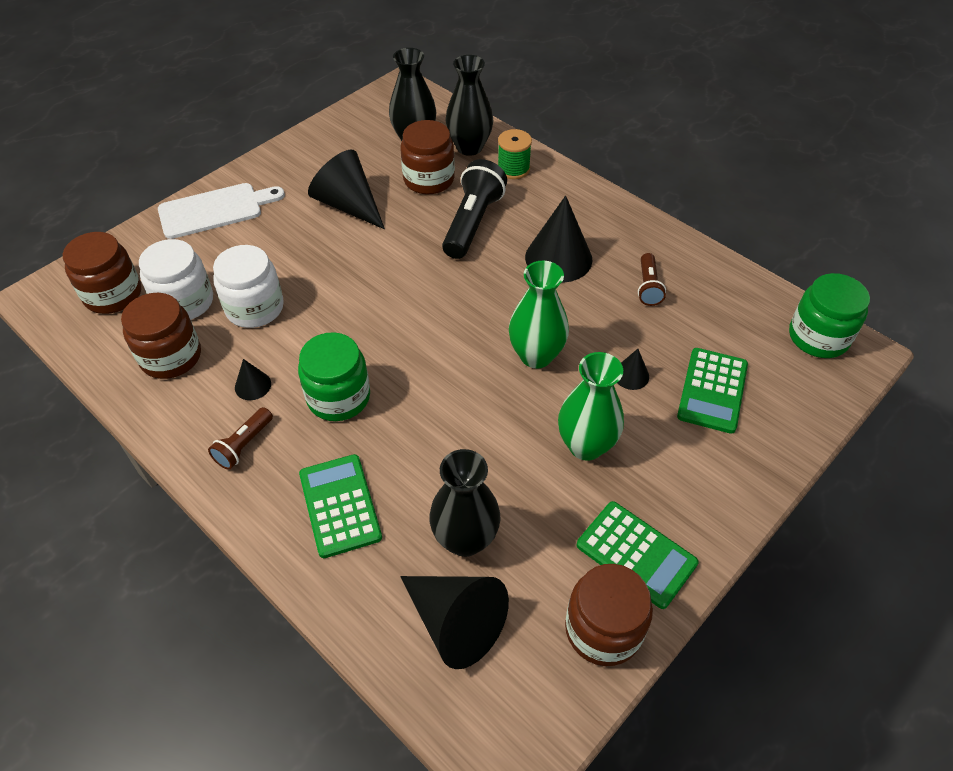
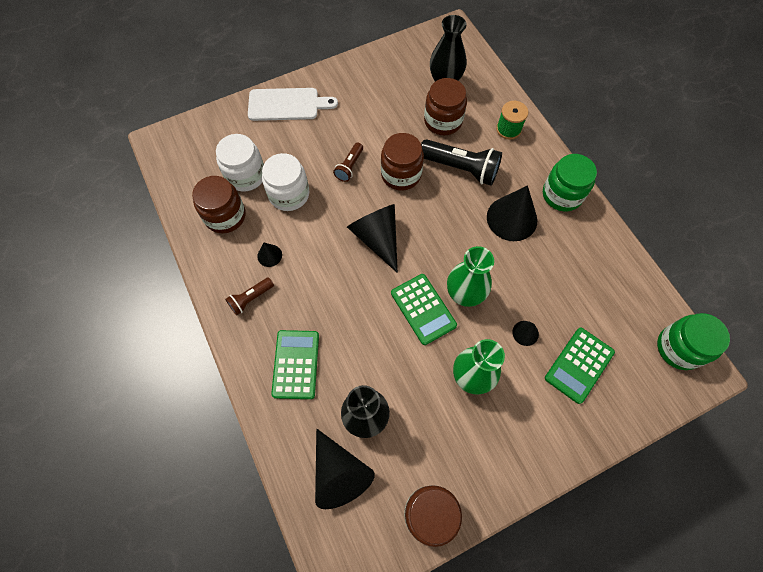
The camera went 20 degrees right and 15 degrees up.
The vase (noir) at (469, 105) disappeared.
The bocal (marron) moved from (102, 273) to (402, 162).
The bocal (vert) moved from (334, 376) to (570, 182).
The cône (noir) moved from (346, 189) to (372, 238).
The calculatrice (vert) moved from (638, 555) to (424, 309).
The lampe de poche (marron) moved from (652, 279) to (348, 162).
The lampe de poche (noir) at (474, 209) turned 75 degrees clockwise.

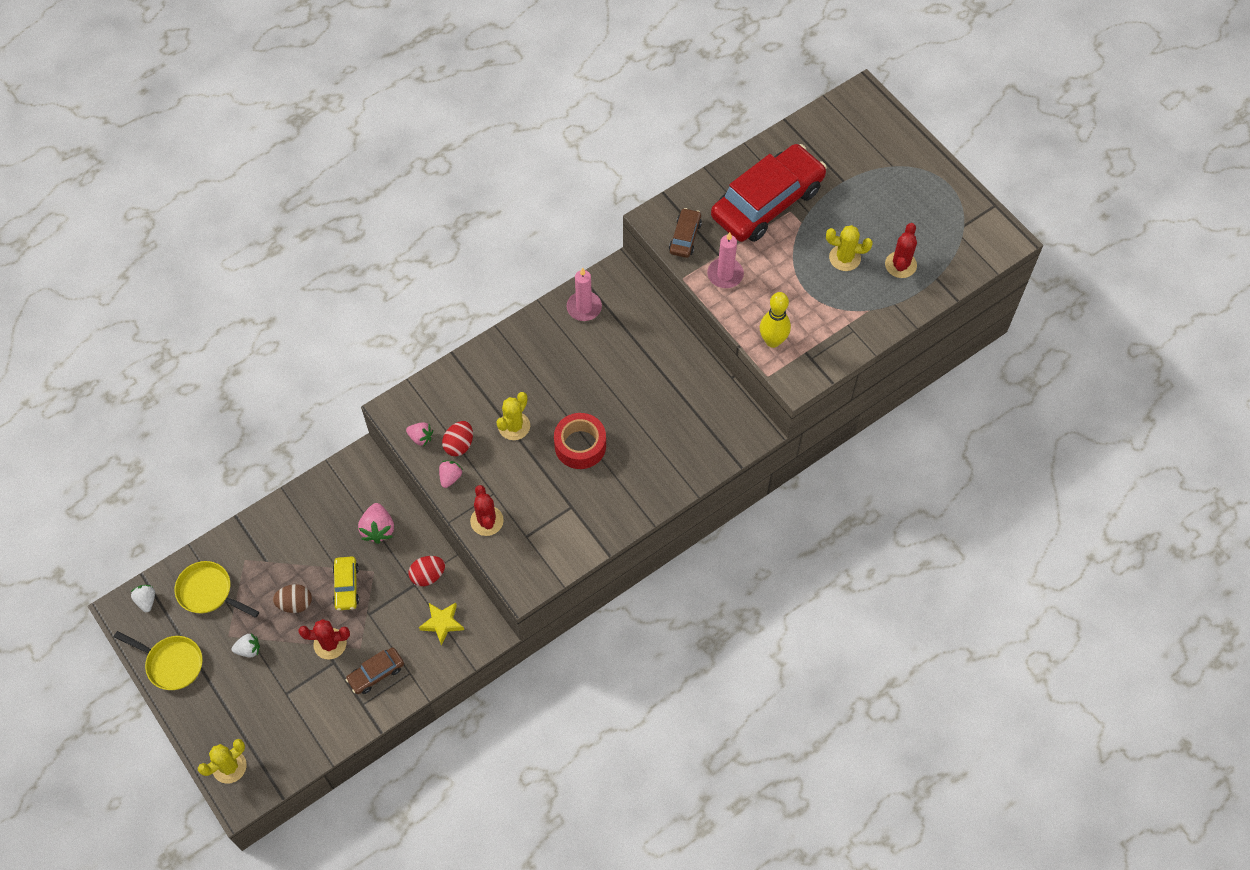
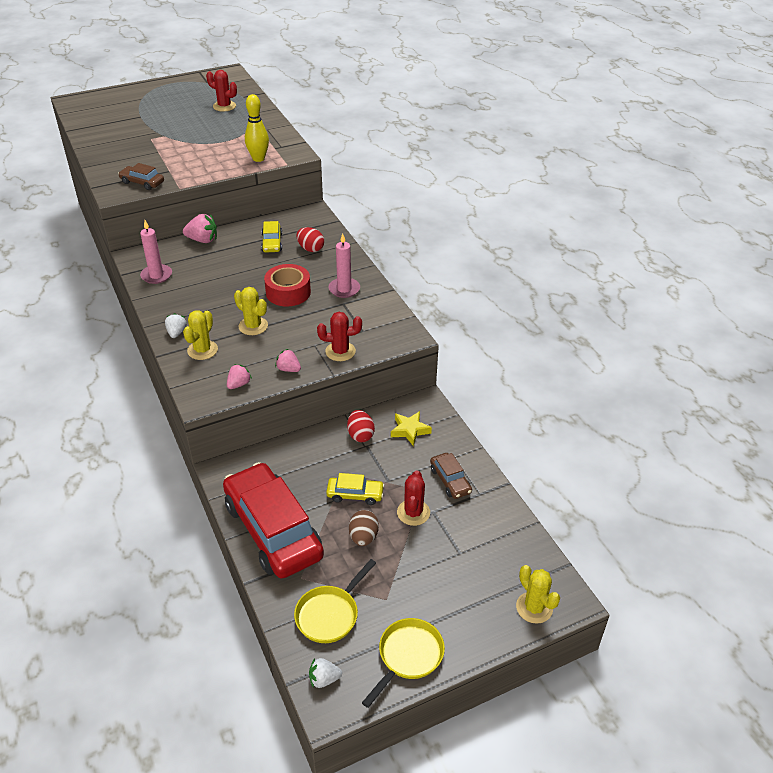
The camera went 80 degrees left and 20 degrees down.
The voiture (jaune) at (271, 236) appeared.
The fraise (blanc) moved from (246, 645) to (176, 325).
The fraise (rose) moved from (376, 523) to (200, 228).
The œuf (rouge) moved from (457, 438) to (310, 239).
The bougie (rose) moved from (725, 260) to (344, 265).
The voiture (rouge) moved from (769, 193) to (273, 520).
The cactus (jaune) moved from (849, 248) to (200, 335).

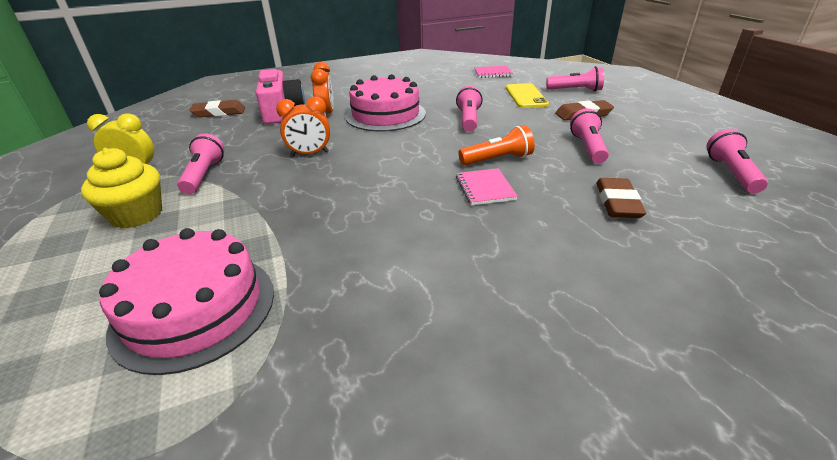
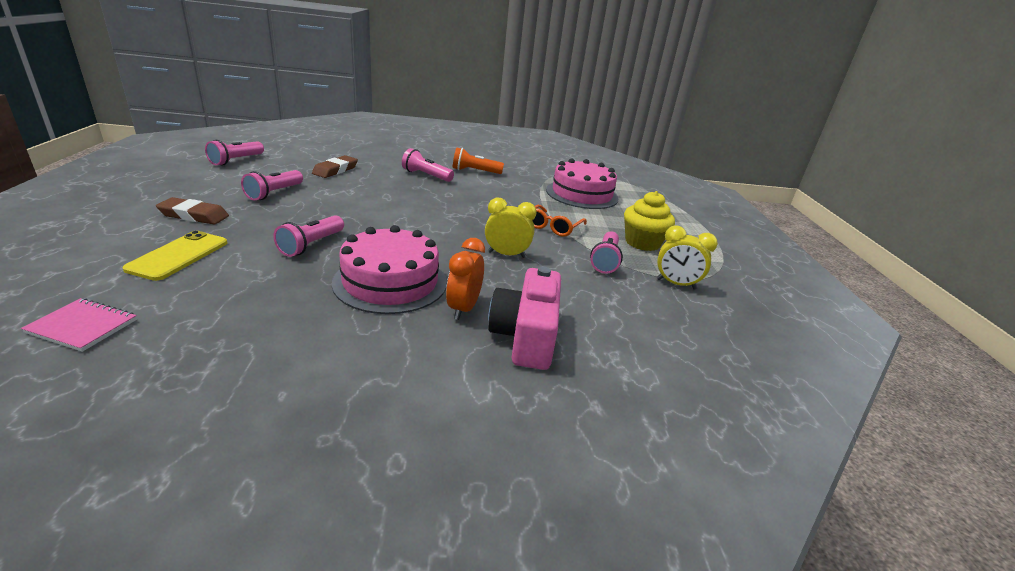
The camera went 165 degrees left and 5 degrees down.
The gomme (marron) at (217, 108) disappeared.
The carnet (rose) at (487, 186) disappeared.
The lunettes (orange) at (559, 221) appeared.
The lampe de poche (orange) moved from (497, 145) to (478, 161).
The lampe de poche (rose) moved from (575, 79) to (428, 165).
The réveil (orange) at (303, 126) became the réveil (jaune) at (511, 228).

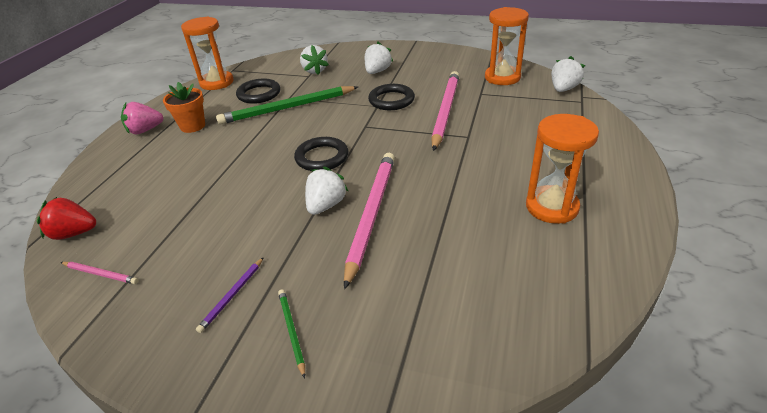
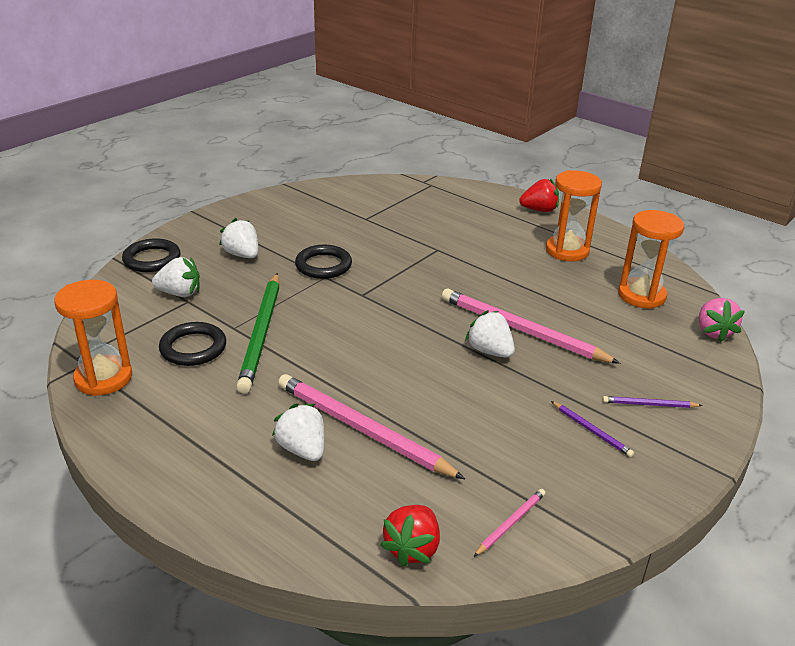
The camera went 70 degrees left and 5 degrees down.
The pot de fleurs (orange) at (184, 107) disappeared.
The fraise (rouge) at (539, 195) appeared.
The fraise (rose) moved from (142, 118) to (722, 320).
The anneau (noir) moved from (321, 154) to (151, 255).
The crayon (rose) moved from (445, 111) to (371, 426).
The sablier (orange) moved from (507, 46) to (651, 259).
The fraise (blanc) moved from (568, 74) to (298, 432).
The crayon (vert) at (291, 333) became the crayon (violet) at (653, 402).

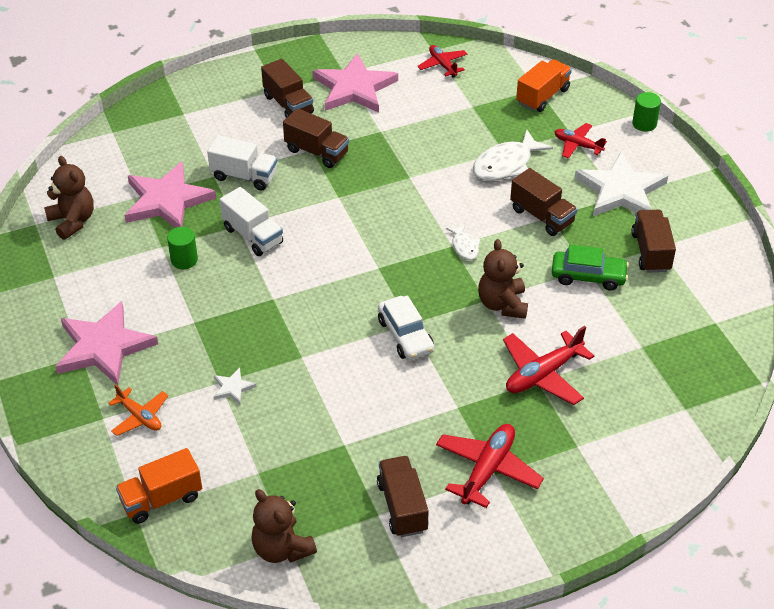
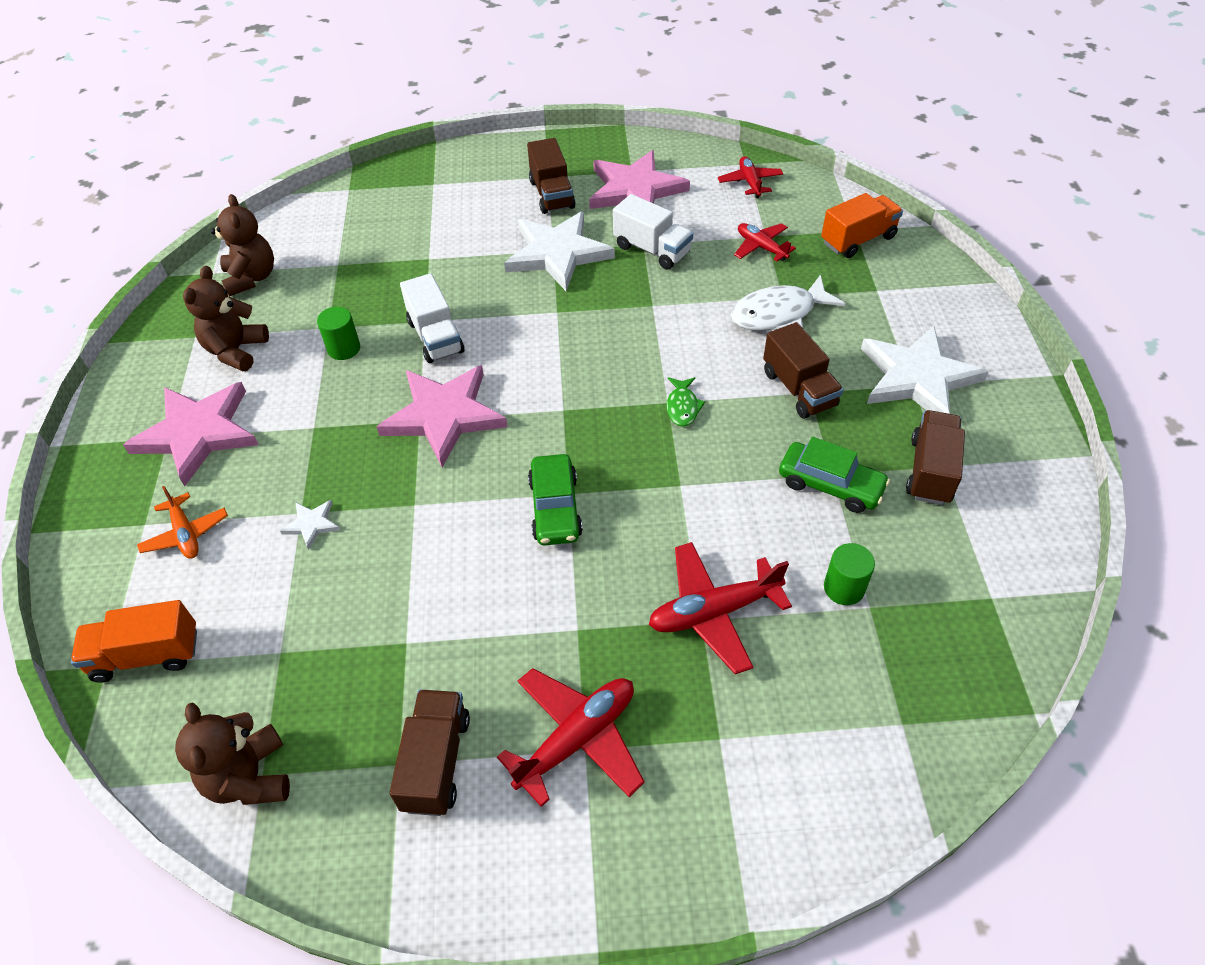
The camera went 20 degrees right and 5 degrees up.
The étoile (rose) moved from (170, 194) to (442, 416).
The camion (blanc) moved from (242, 162) to (653, 232).
The ours en peluche (marron) moved from (503, 279) to (226, 318).
The avion (rouge) moved from (580, 141) to (765, 242).
The cylindre (vert) moved from (646, 112) to (849, 574).
The camion (marron) at (316, 138) was replaced by the étoile (blanc) at (559, 251).
The voiture (blanc) at (406, 327) became the voiture (vert) at (555, 499).
The poisson (blanc) at (463, 242) became the poisson (vert) at (685, 402).

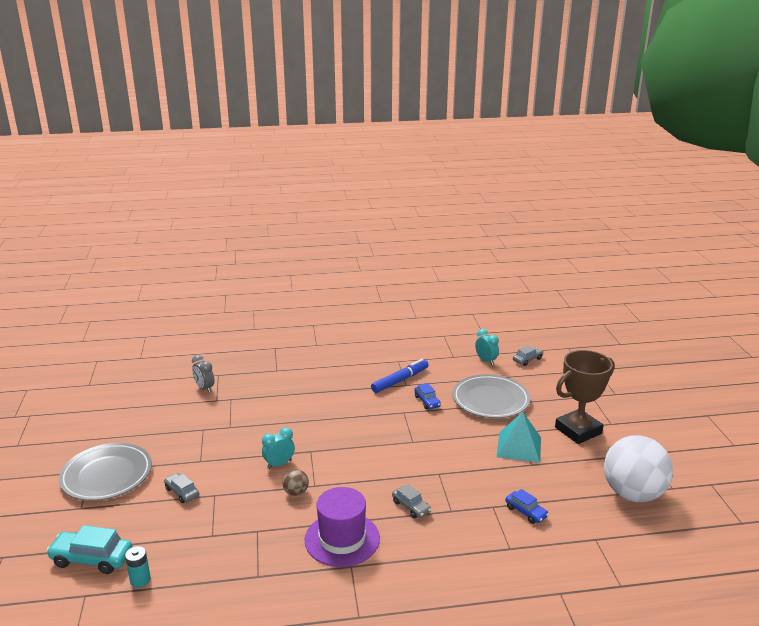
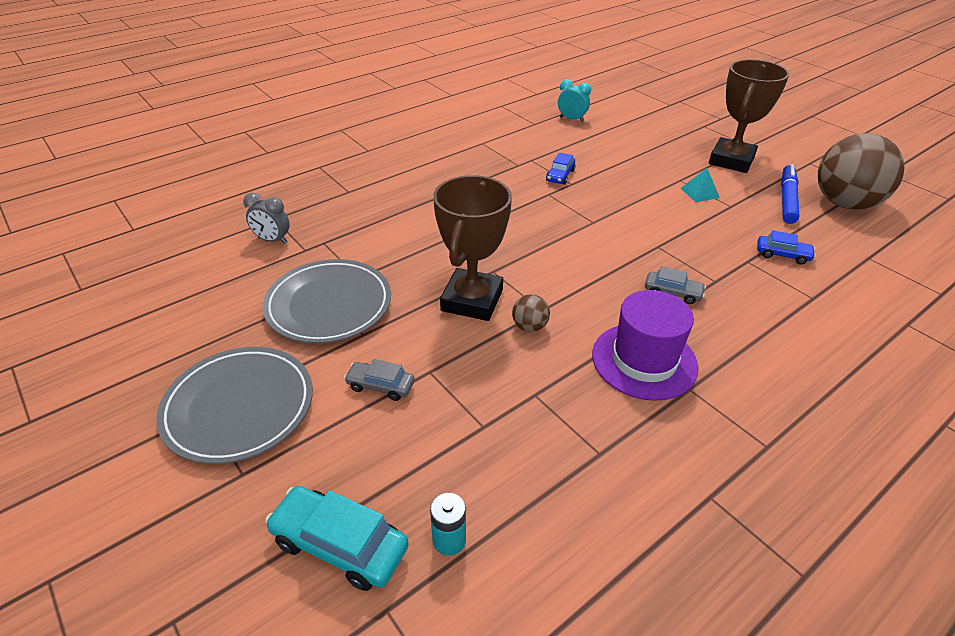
The camera went 30 degrees left and 15 degrees up.
The voiture (gris) at (528, 355) disappeared.
The feutre (bleu) moved from (400, 376) to (790, 194).
The assiette (gris) moved from (491, 396) to (327, 301).
The réveil (turquoise) at (278, 448) was replaced by the trophée (marron) at (472, 248).
The balle (blanc) at (638, 469) became the balle (marron) at (861, 171).
The voiture (turquoise) at (89, 549) turned 45 degrees clockwise.
The voiture (bleu) at (428, 396) turned 75 degrees clockwise.
The pyramide (turquoise) at (519, 437) changed to 0.56 times the size.

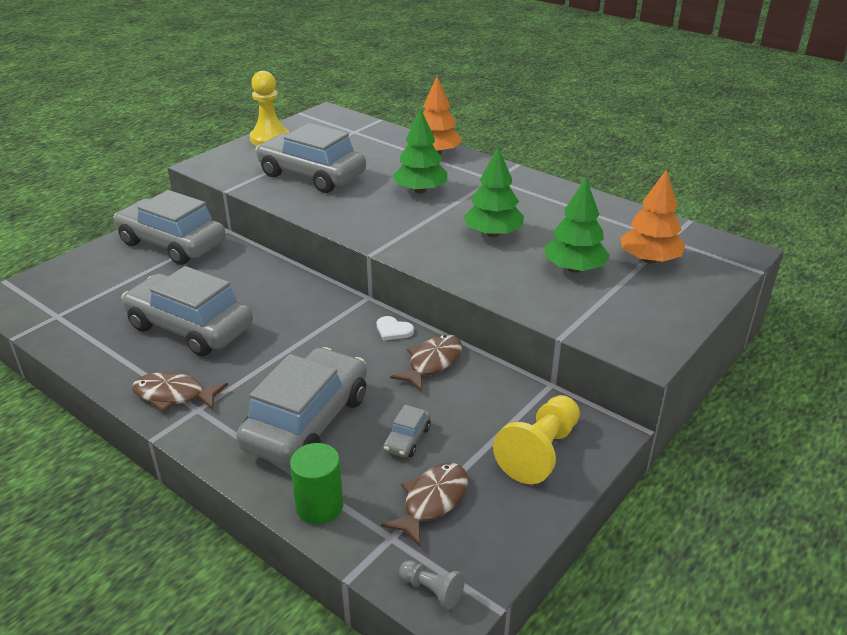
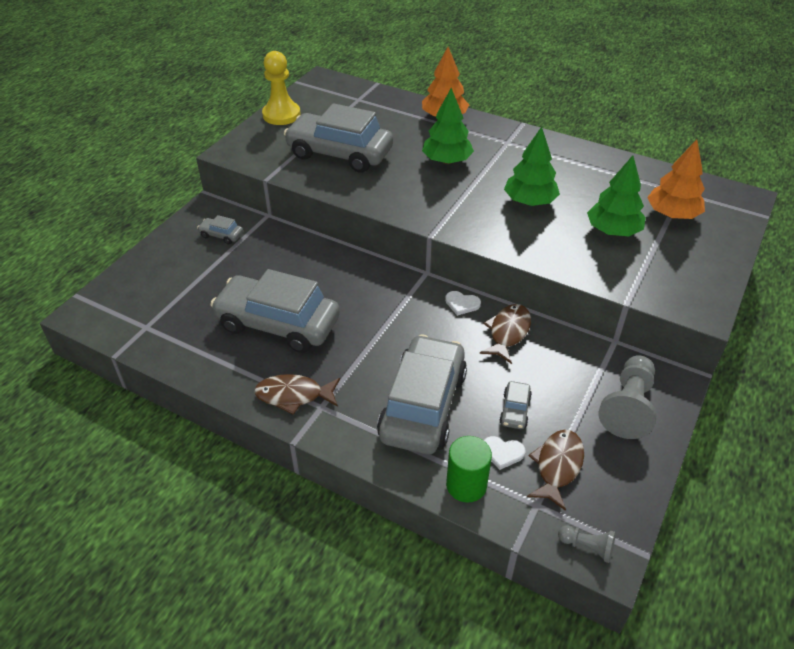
The camera went 10 degrees left and 10 degrees up.
The cœur (blanc) at (504, 453) appeared.
The pion (jaune) at (536, 439) became the pion (gris) at (627, 397).
The voiture (gris) at (169, 227) changed to 0.41 times the size.

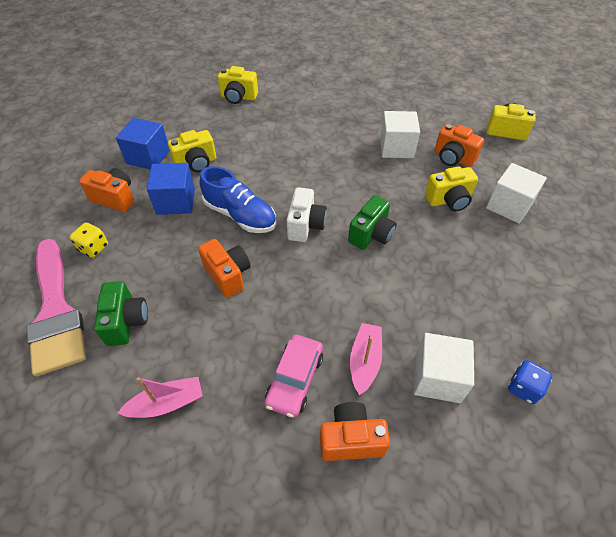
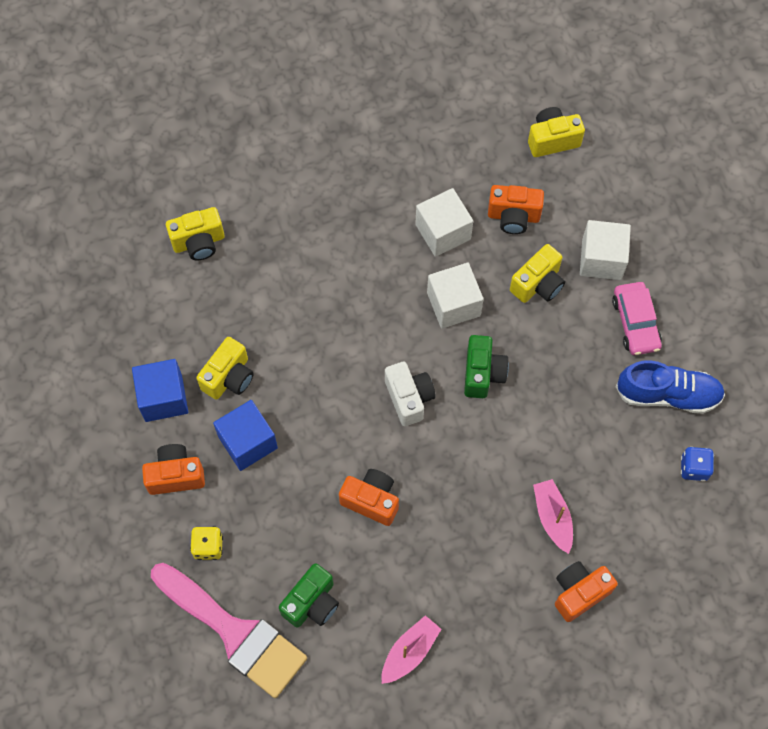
The camera went 30 degrees left and 15 degrees up.
The chaussure (bleu) moved from (238, 199) to (670, 387).
The voiture (rose) moved from (293, 376) to (637, 318).
The cube (blanc) moved from (444, 368) to (455, 296).
The appareil photo (vert) at (121, 313) turned 75 degrees clockwise.

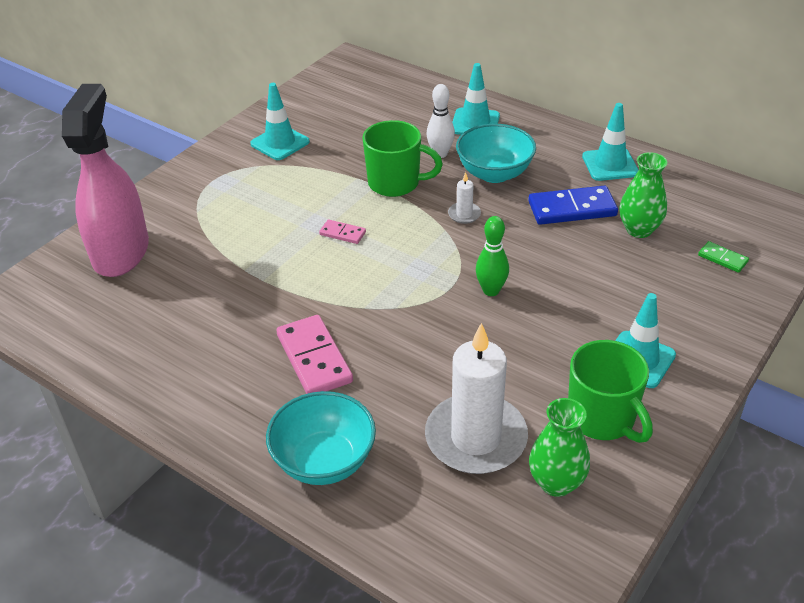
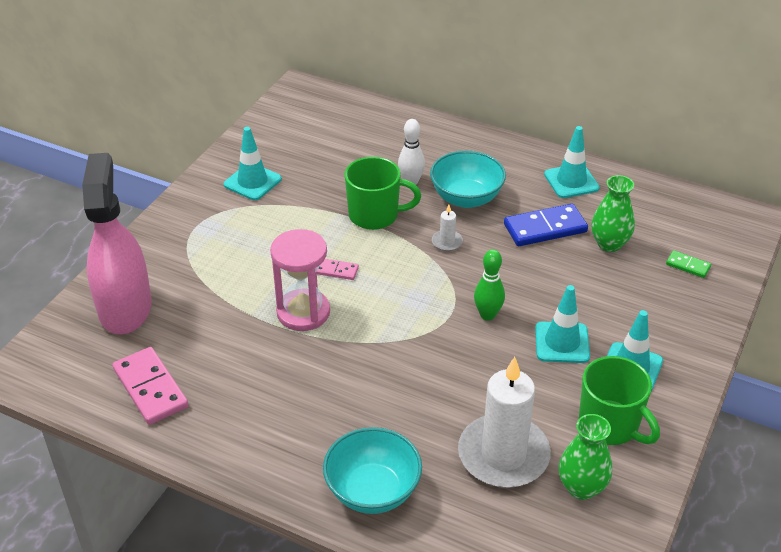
The camera went 10 degrees left and 0 degrees up.
The sablier (rose) at (300, 280) appeared.
The domino (rose) moved from (314, 354) to (151, 386).
The cône de chantier (turquoise) moved from (476, 99) to (562, 324).

